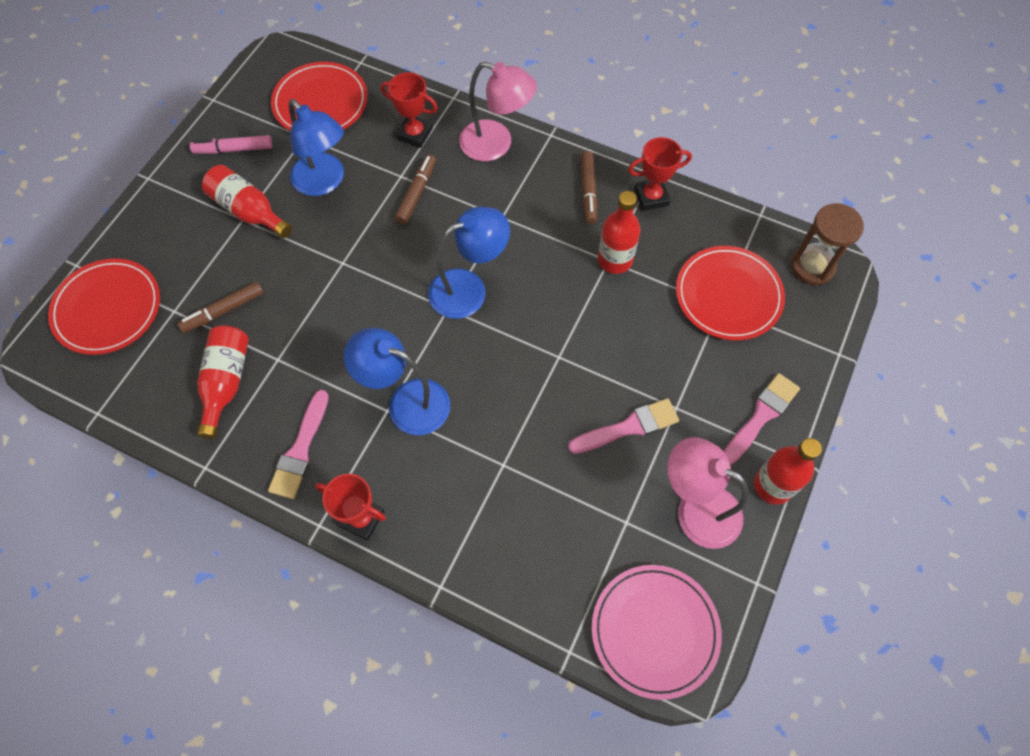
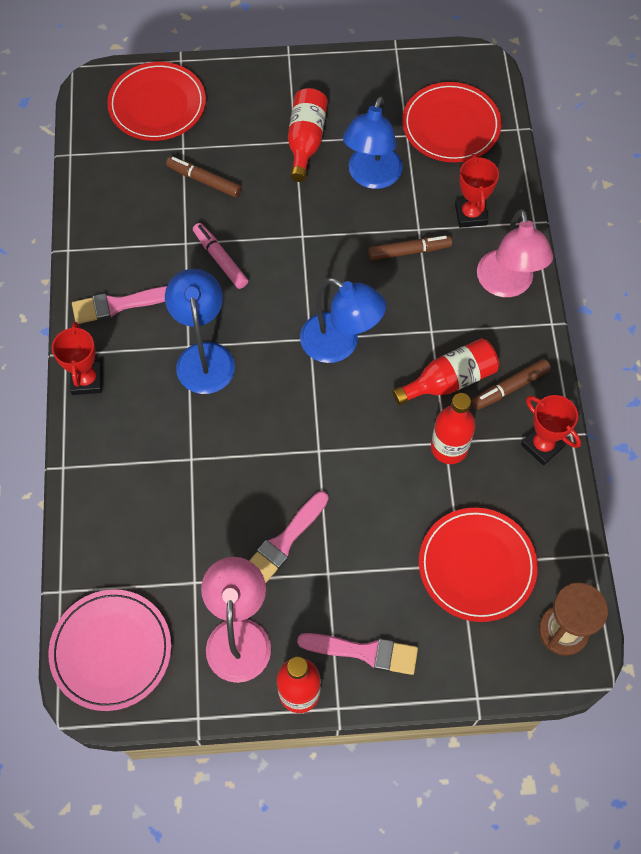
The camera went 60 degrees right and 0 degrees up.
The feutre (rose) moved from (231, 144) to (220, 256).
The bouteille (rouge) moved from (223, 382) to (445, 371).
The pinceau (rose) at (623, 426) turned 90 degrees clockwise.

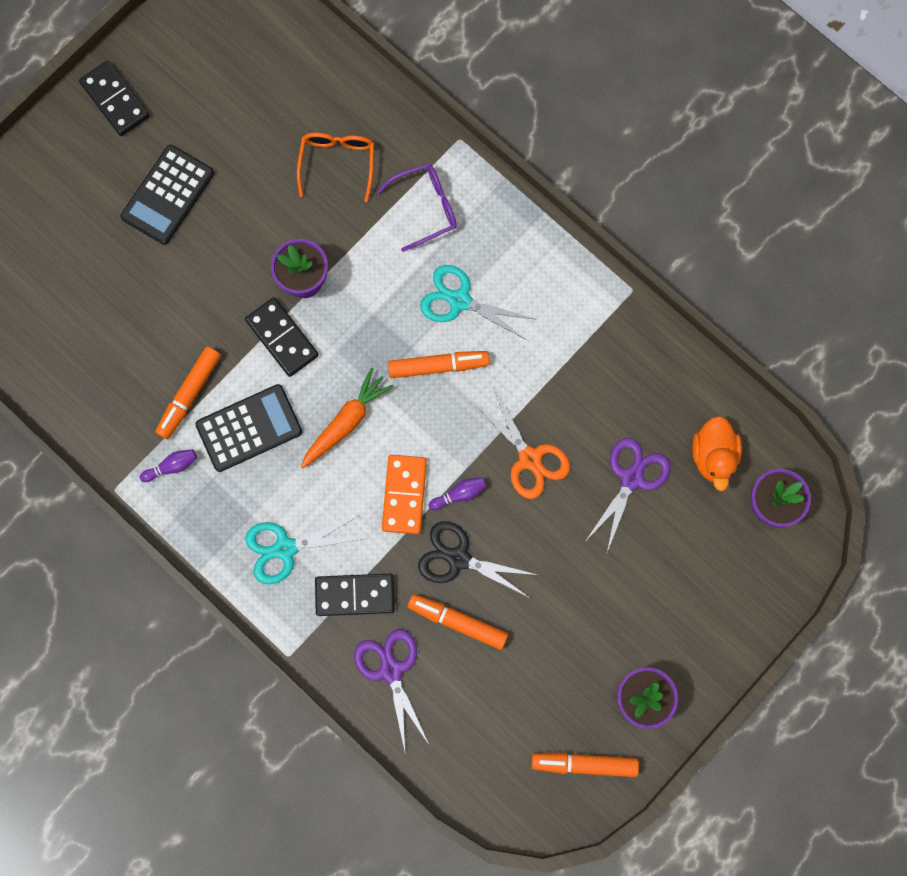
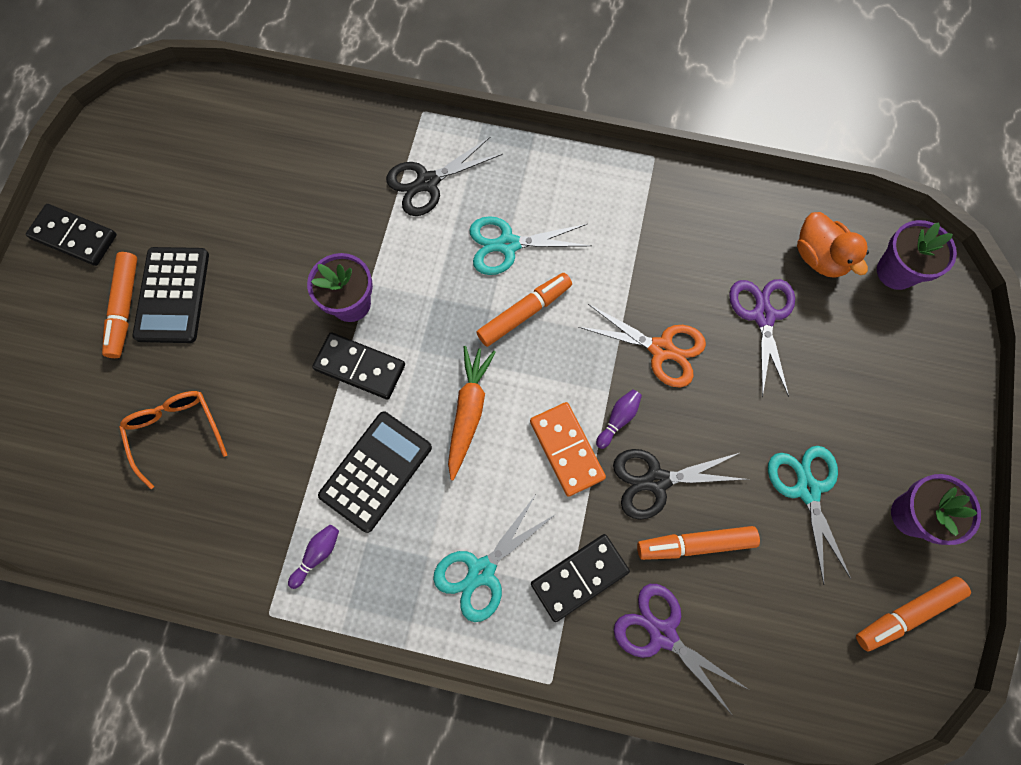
The camera went 30 degrees left and 5 degrees down.
The ciseaux (turquoise) at (809, 515) appeared.
The feutre (orange) moved from (188, 392) to (119, 305).
The lunettes (orange) moved from (335, 167) to (173, 440).
The lunettes (violet) at (417, 207) was replaced by the ciseaux (noir) at (444, 176).

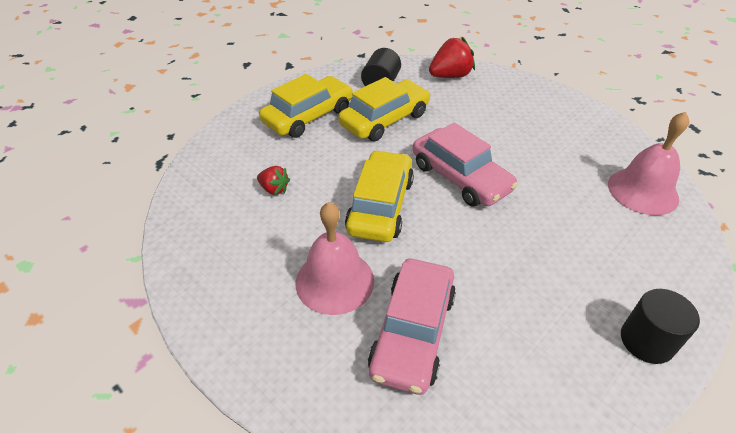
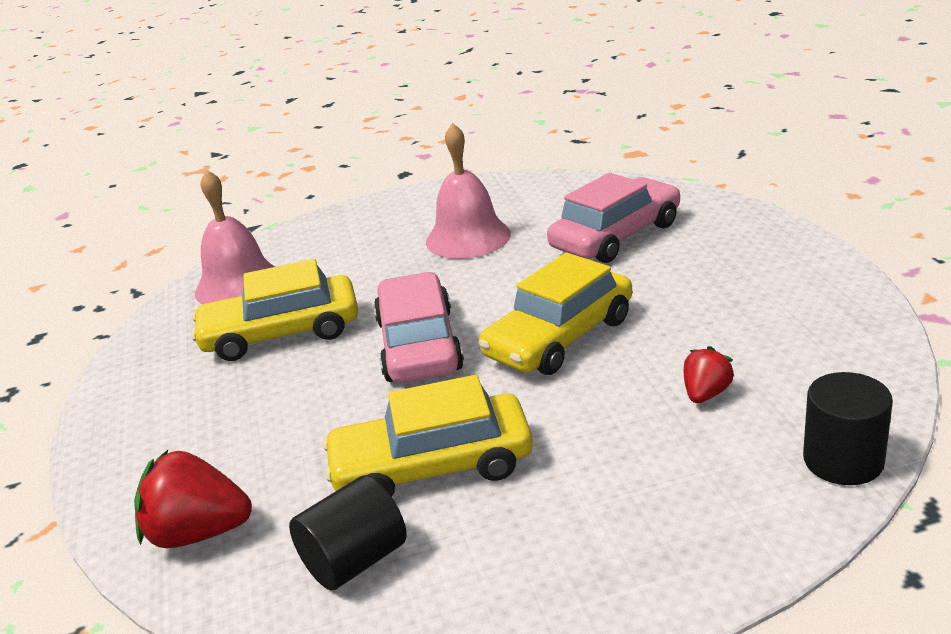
The camera went 145 degrees left and 15 degrees down.
The voiture (jaune) moved from (306, 106) to (274, 310).
The cloche (rose) moved from (335, 258) to (468, 191).
The cylindre (noir) moved from (660, 326) to (848, 428).
The fraise (rouge) at (273, 180) turned 60 degrees clockwise.

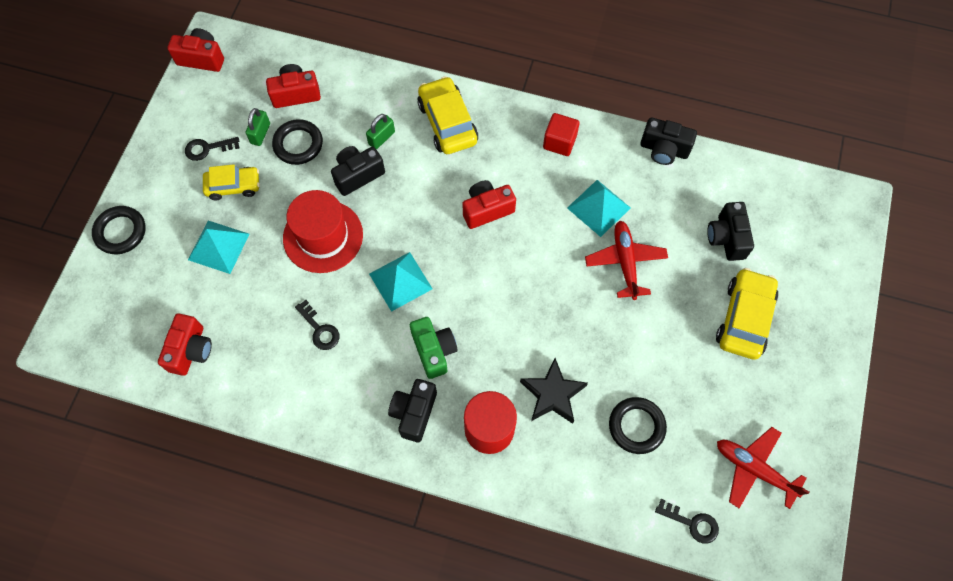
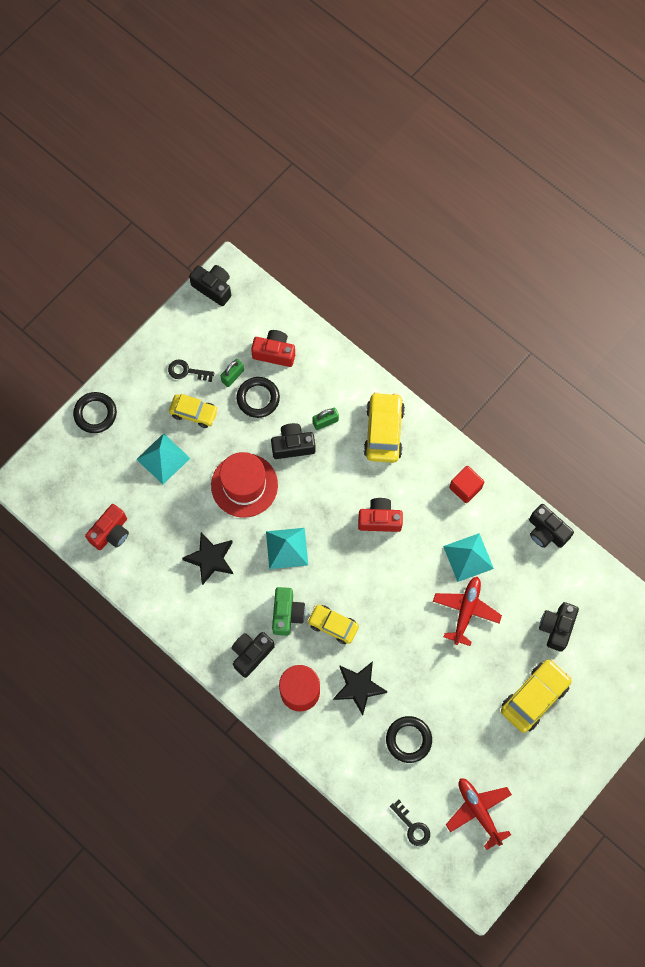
The camera went 25 degrees right and 5 degrees up.
The voiture (jaune) at (333, 624) appeared.
The clé (noir) at (317, 325) was replaced by the étoile (noir) at (207, 558).
The appareil photo (rouge) at (195, 50) became the appareil photo (noir) at (210, 285).

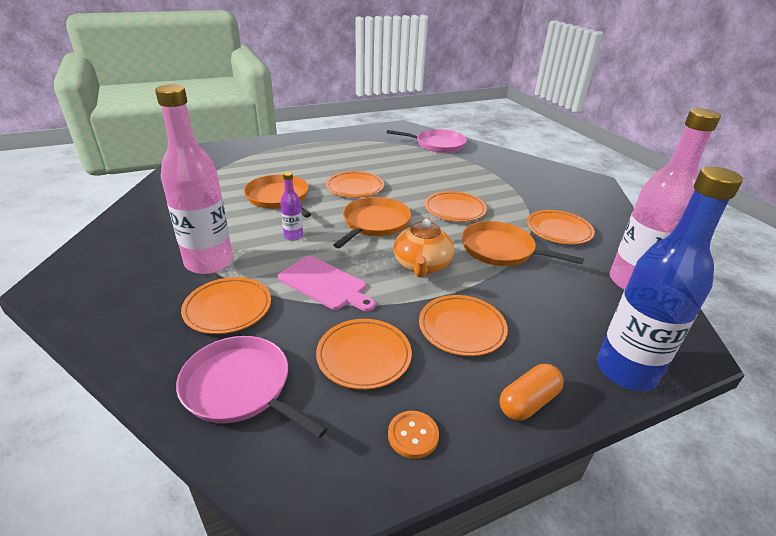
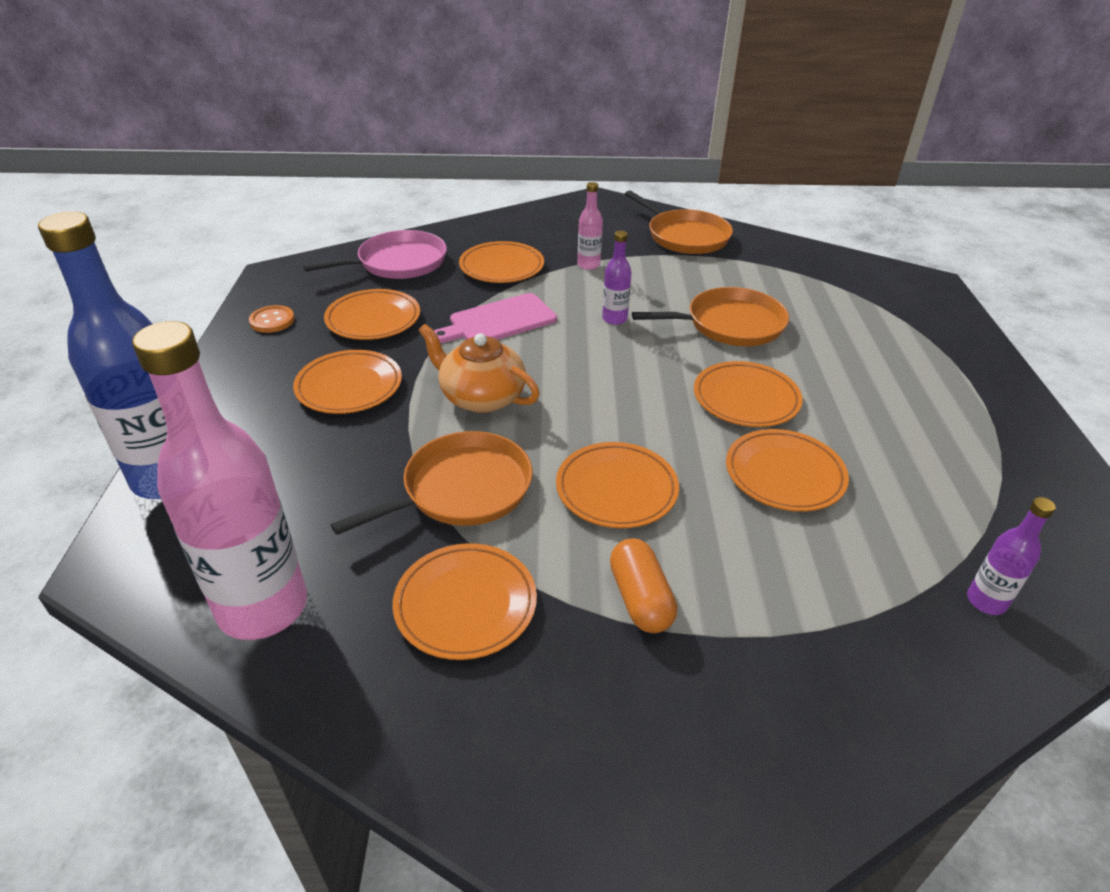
The camera went 115 degrees right and 5 degrees up.
The assiette (orange) at (787, 470) appeared.
The poêle (orange) moved from (372, 222) to (679, 222).
The gélule (orange) moved from (532, 392) to (643, 585).
The poêle (rose) at (427, 141) was replaced by the bouteille (violet) at (1011, 556).
The bouteille (rose) at (194, 179) changed to 0.44 times the size.

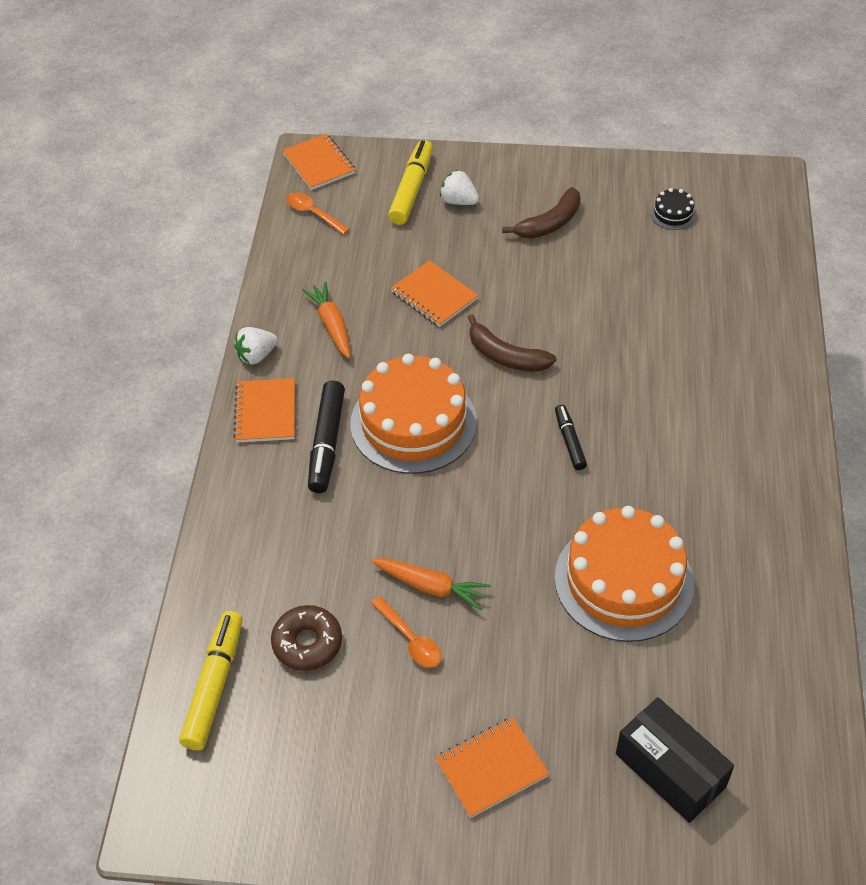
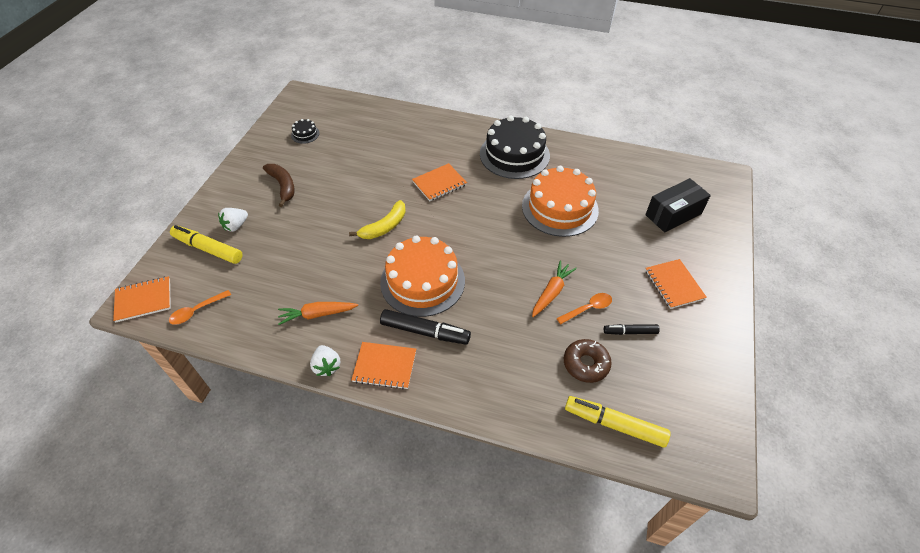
The camera went 80 degrees left and 0 degrees up.
The gâteau (noir) at (515, 147) appeared.
The carnet (orange) moved from (435, 293) to (439, 182).
The feutre (noir) moved from (571, 437) to (632, 329).
The banane (marron) at (512, 343) became the banane (jaune) at (377, 219).

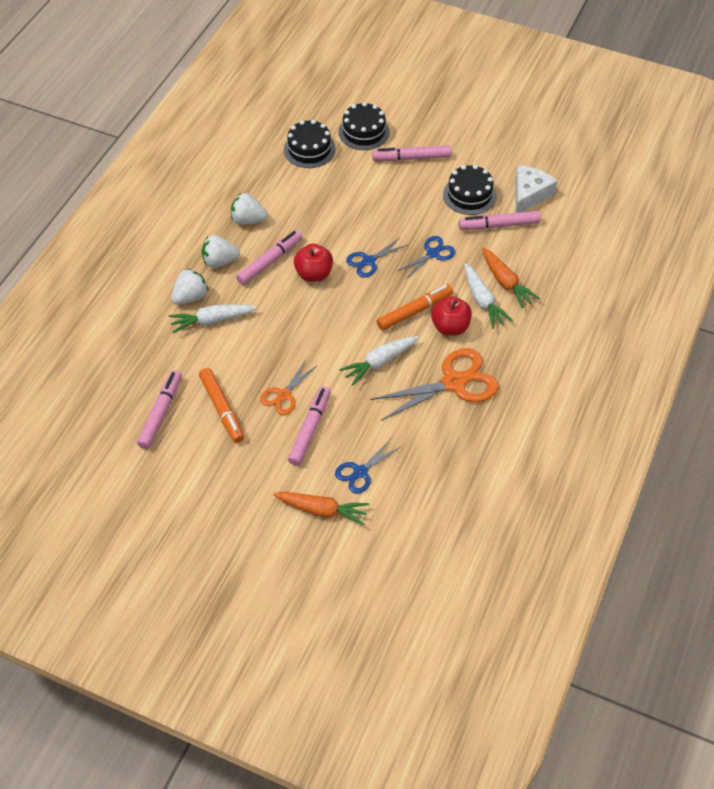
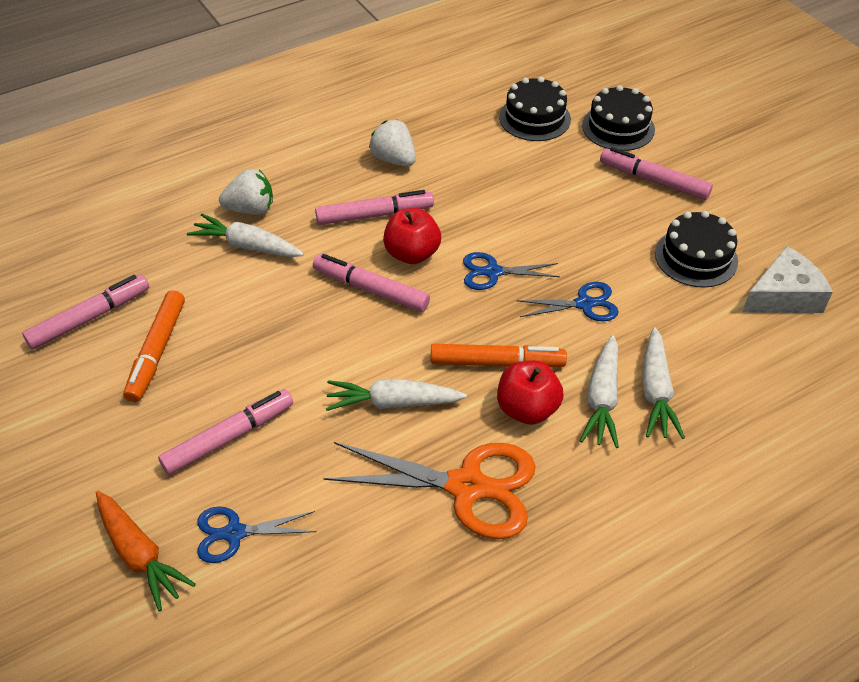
The camera went 35 degrees right and 5 degrees down.
The fraise (blanc) at (221, 251) disappeared.
The ciseaux (orange) at (288, 387) disappeared.
The feutre (rose) moved from (500, 220) to (371, 283).
The carotte (orange) at (511, 277) became the carotte (blanc) at (663, 383).

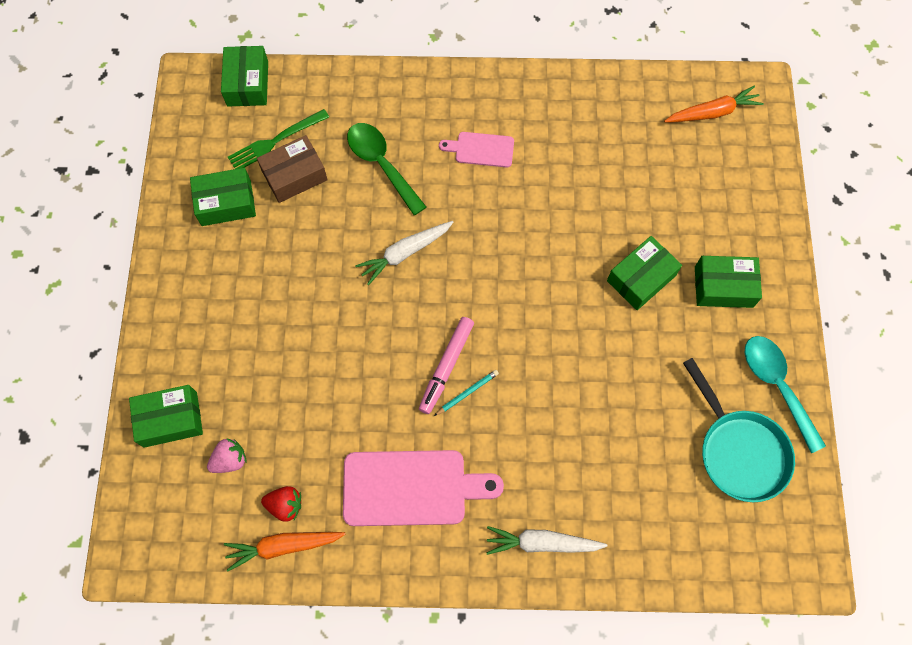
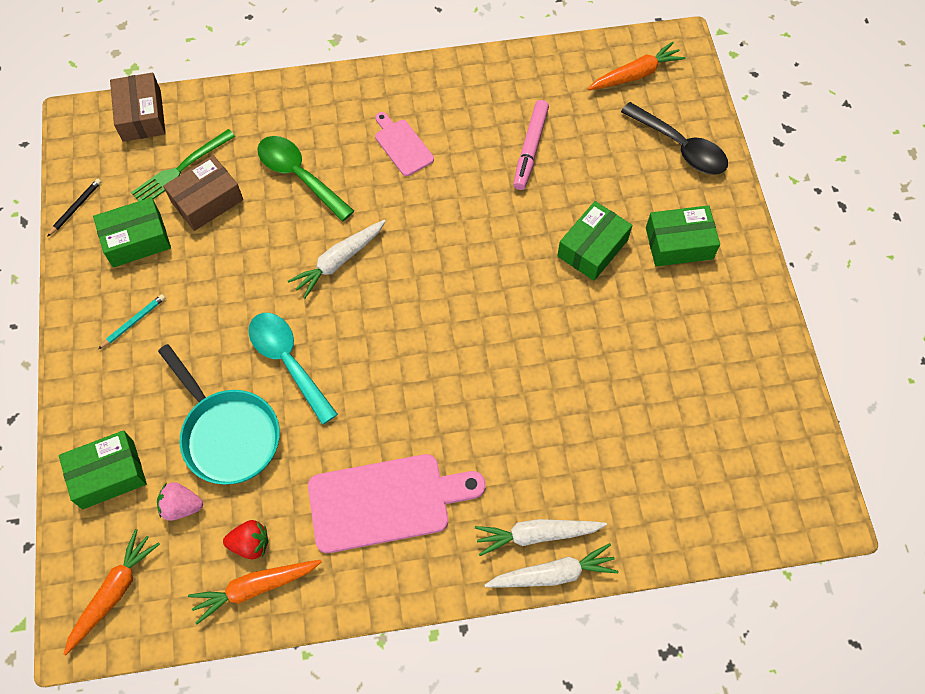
The camera went 10 degrees left and 5 degrees down.
The crayon (noir) at (74, 208) appeared.
The carotte (orange) at (112, 592) appeared.
The carotte (blanc) at (551, 565) appeared.
The cuillère (noir) at (674, 138) appeared.
The feutre (rose) moved from (446, 365) to (531, 145).
The crayon (turquoise) moved from (466, 393) to (132, 321).
The poêle (turquoise) moved from (739, 430) to (219, 414).
The cuillère (turquoise) moved from (785, 394) to (293, 369).
The boîte (vert) at (244, 76) became the boîte (marron) at (138, 107).
The fraise (rose) at (226, 455) turned 135 degrees counterclockwise.
The planche à découper (rose) at (476, 150) turned 60 degrees clockwise.

